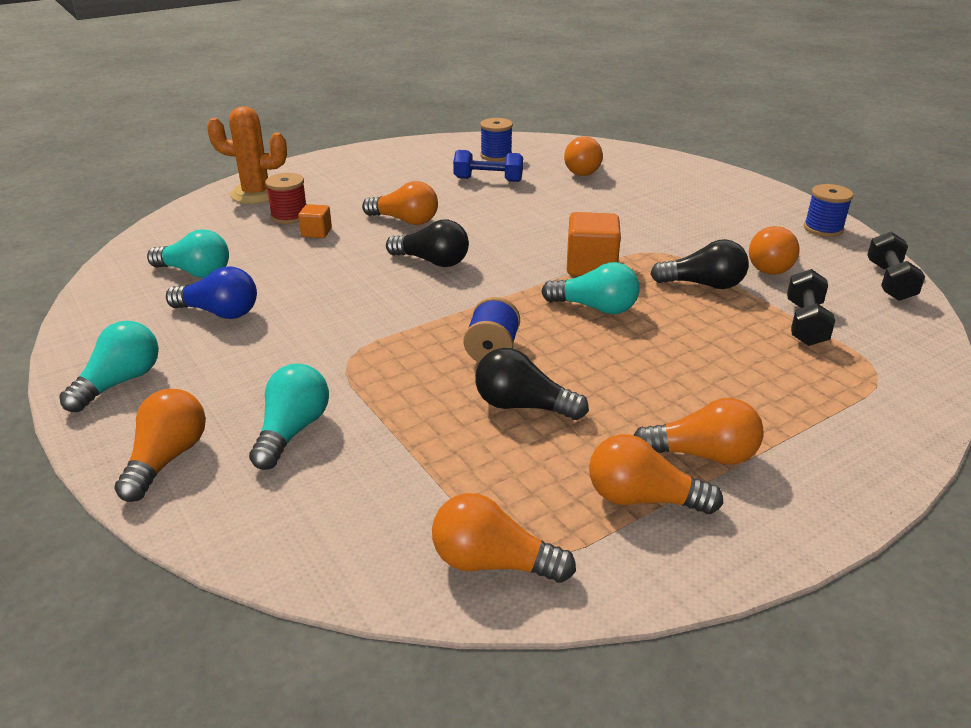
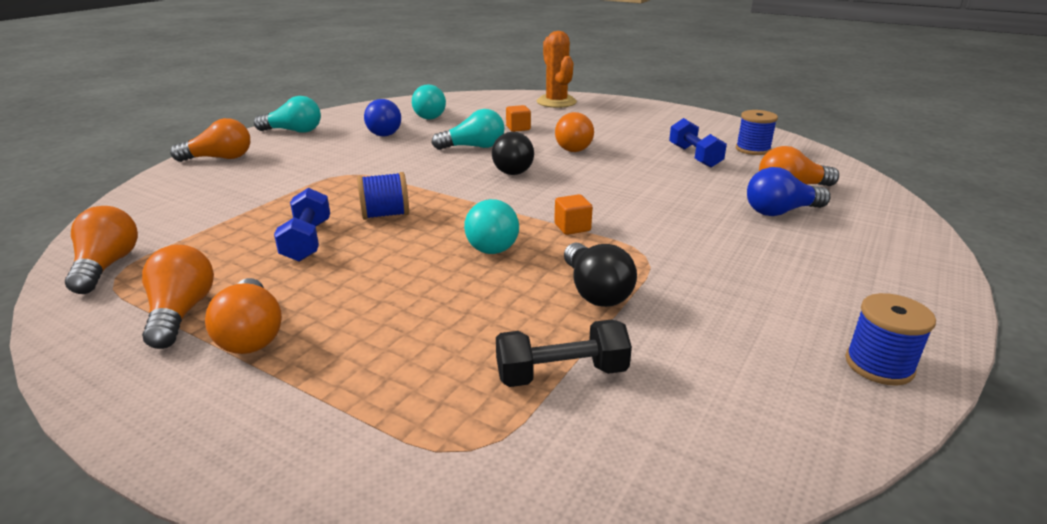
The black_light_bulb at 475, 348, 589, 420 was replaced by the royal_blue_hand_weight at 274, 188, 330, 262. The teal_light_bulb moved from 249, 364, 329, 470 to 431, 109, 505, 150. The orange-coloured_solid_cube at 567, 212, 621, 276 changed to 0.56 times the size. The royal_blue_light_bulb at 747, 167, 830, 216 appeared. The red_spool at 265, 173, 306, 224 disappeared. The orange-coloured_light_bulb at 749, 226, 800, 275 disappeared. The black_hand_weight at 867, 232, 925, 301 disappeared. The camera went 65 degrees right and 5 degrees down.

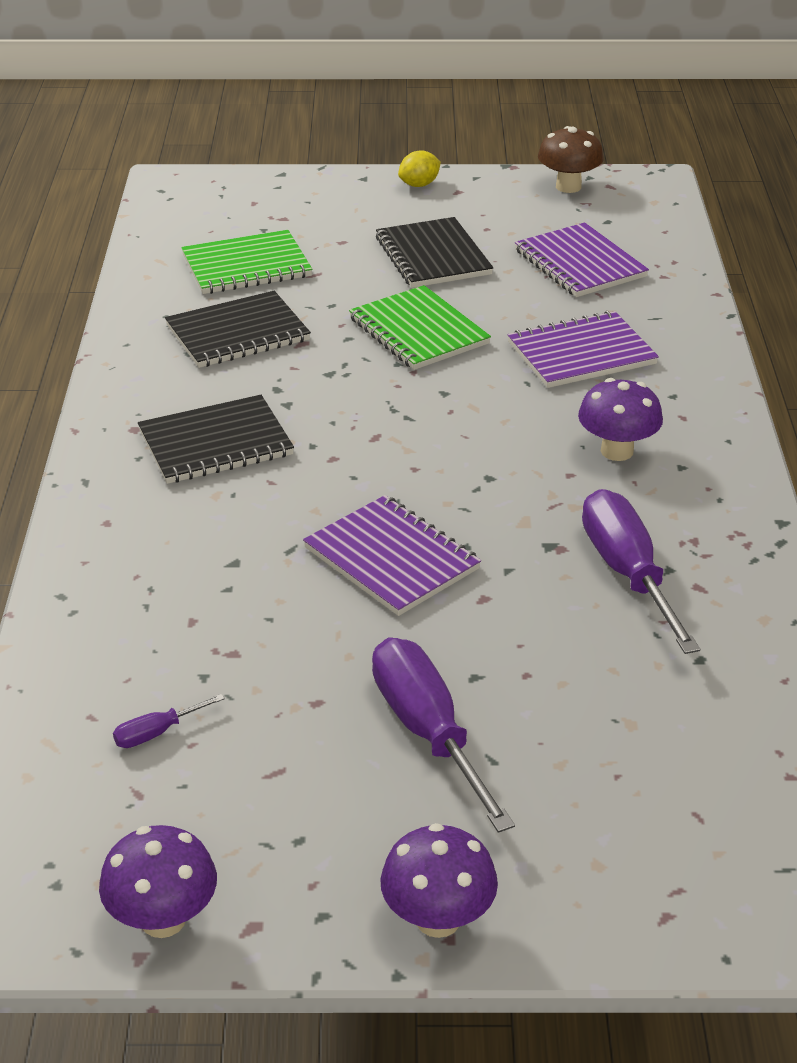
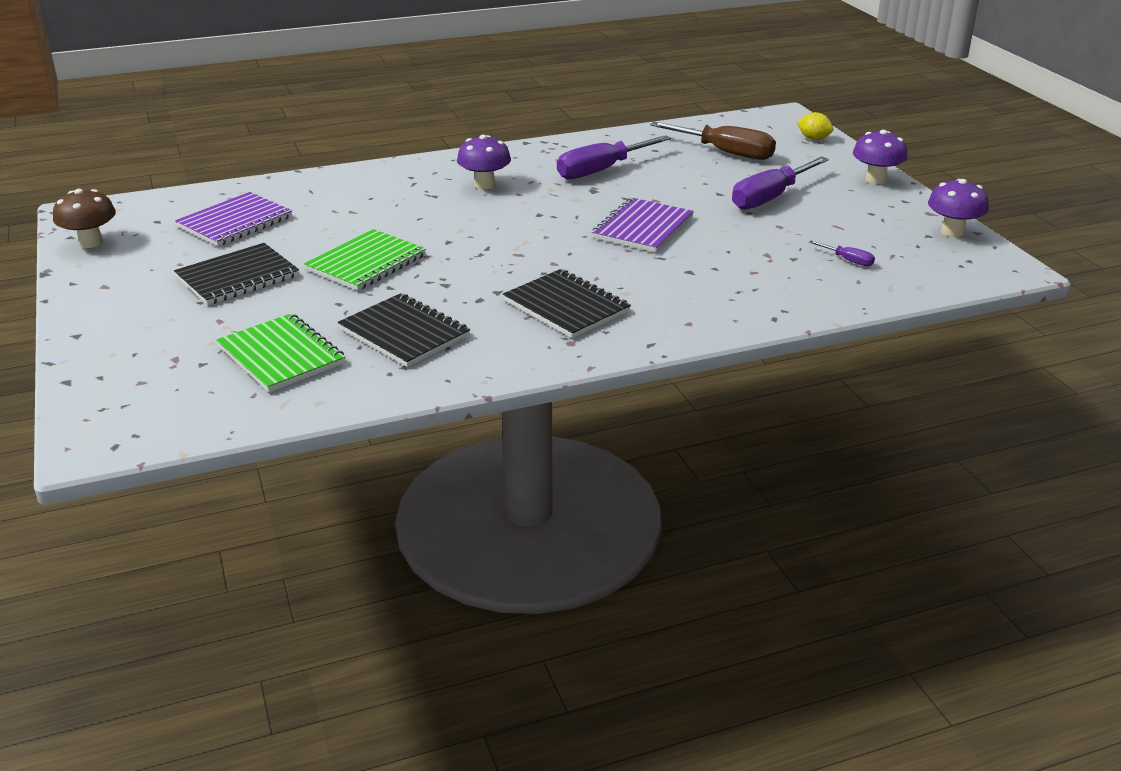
The brown_flat_screwdriver at 650, 122, 776, 160 appeared. The yellow_citrus_fruit moved from 398, 150, 441, 187 to 797, 112, 834, 140. The purple_exercise_book at 508, 311, 659, 388 disappeared. The camera went 110 degrees left and 5 degrees down.

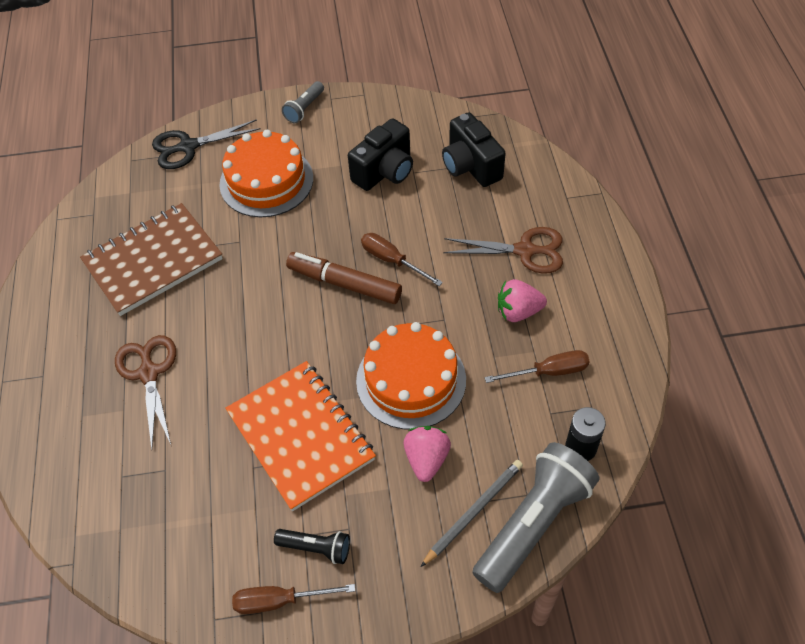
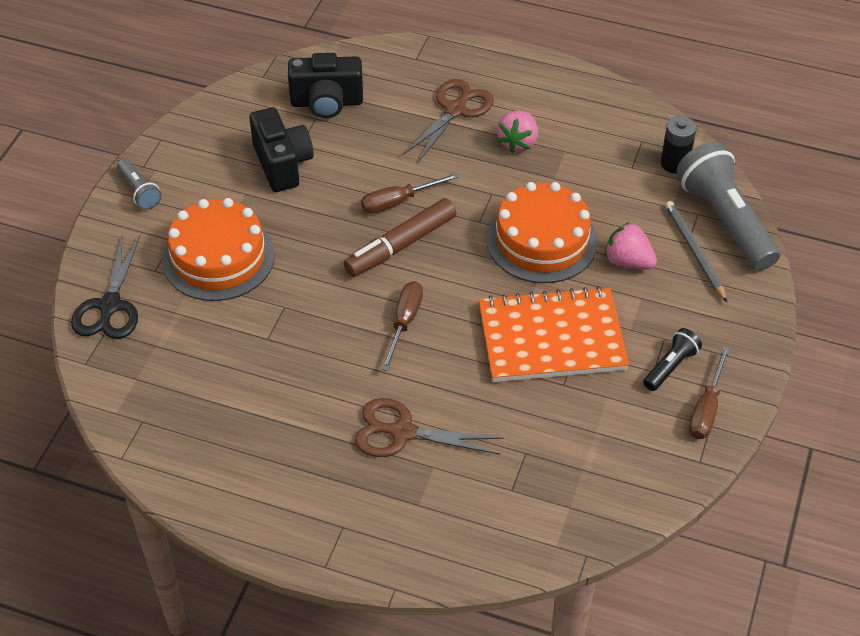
The brown_flat_screwdriver moved from 485, 350, 590, 383 to 381, 281, 423, 371. The brown_exercise_book at 80, 203, 223, 316 disappeared. The camera went 65 degrees left and 5 degrees down.

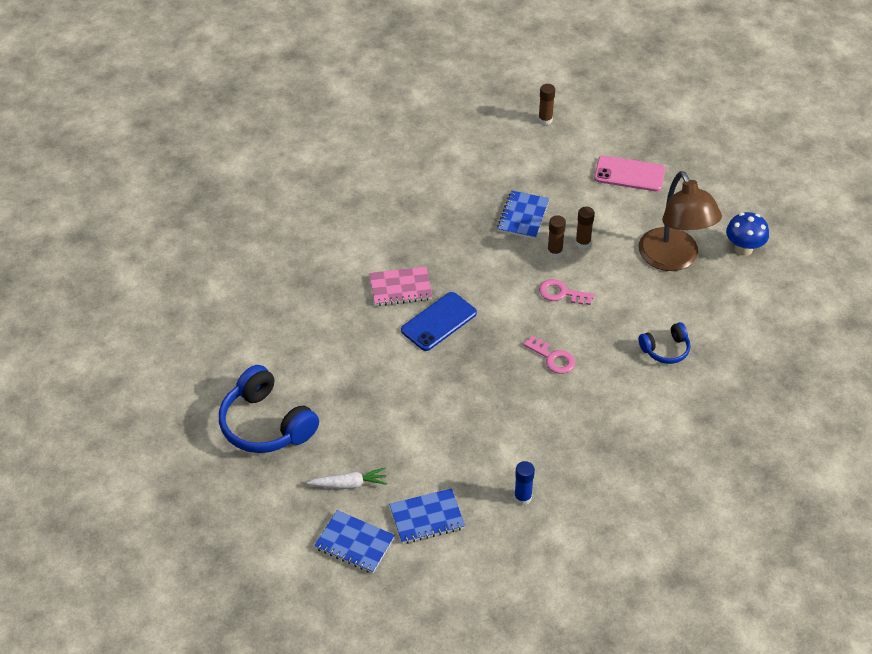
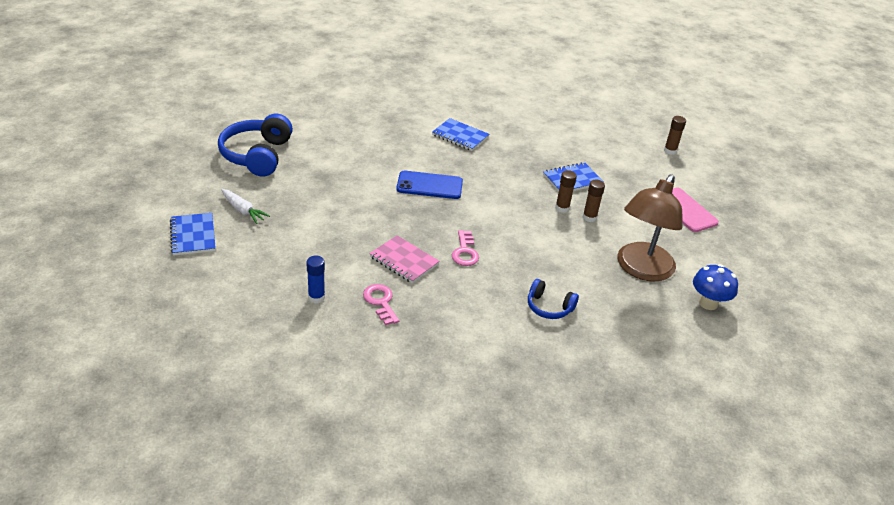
The pink_latchkey moved from 539, 279, 594, 305 to 363, 284, 399, 325. The pink_exercise_book moved from 369, 266, 433, 306 to 369, 235, 439, 283. The royal_blue_exercise_book moved from 389, 488, 465, 544 to 432, 118, 489, 151. The camera went 45 degrees right and 10 degrees down.

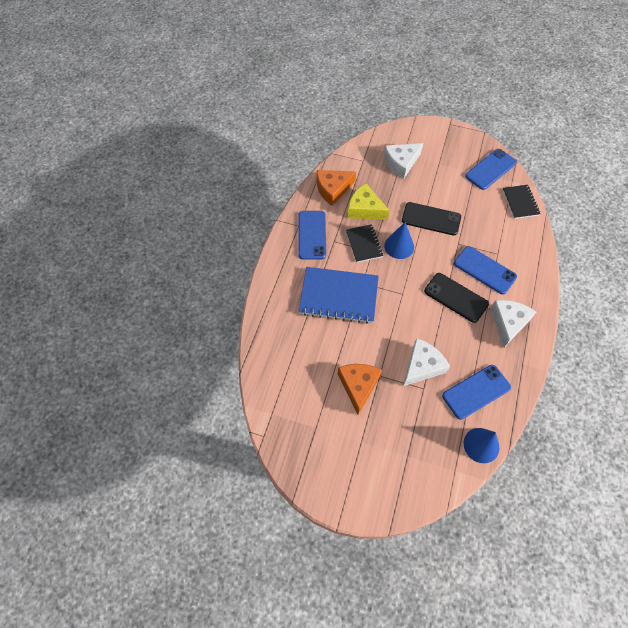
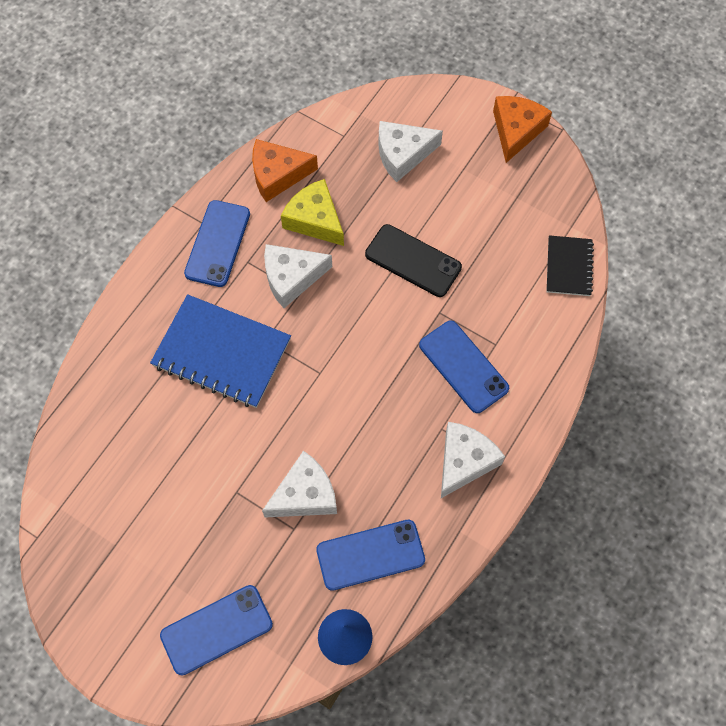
The royal_blue_phone moved from 465, 149, 517, 190 to 160, 585, 273, 675. The black_exercise_book at 346, 224, 383, 263 was replaced by the snow-white_cheese_wedge at 264, 244, 332, 308. The orange-coloured_cheese_wedge moved from 338, 364, 382, 415 to 493, 96, 552, 163. The royal_blue_solid_cone at 384, 222, 414, 259 disappeared. The black_phone at 424, 273, 489, 323 disappeared. The camera went 15 degrees right and 5 degrees up.

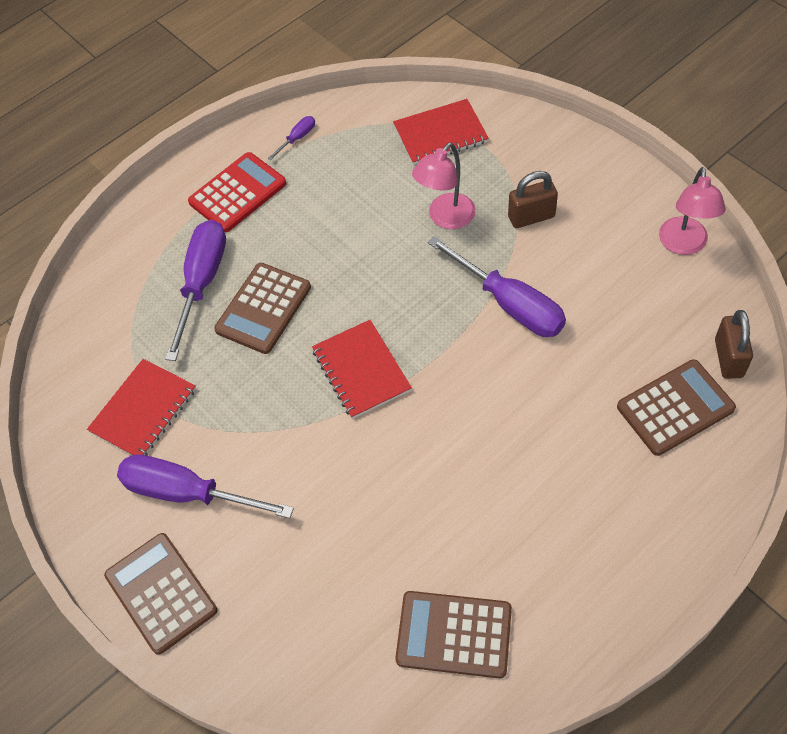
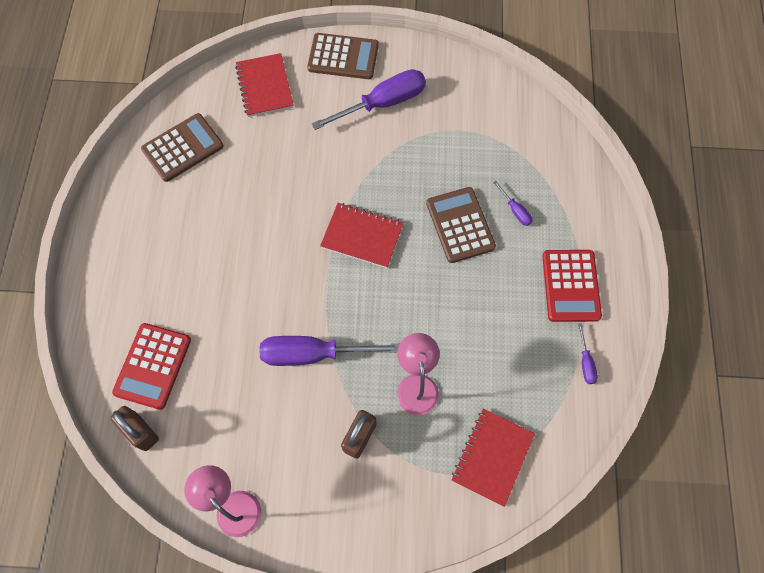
The brown_calculator at 617, 359, 736, 456 became the red_calculator at 112, 323, 191, 410. The red_exercise_book moved from 87, 359, 196, 456 to 235, 53, 294, 117. The purple_flat_screwdriver at 165, 220, 226, 361 changed to 0.44 times the size. The camera went 130 degrees right and 10 degrees up.

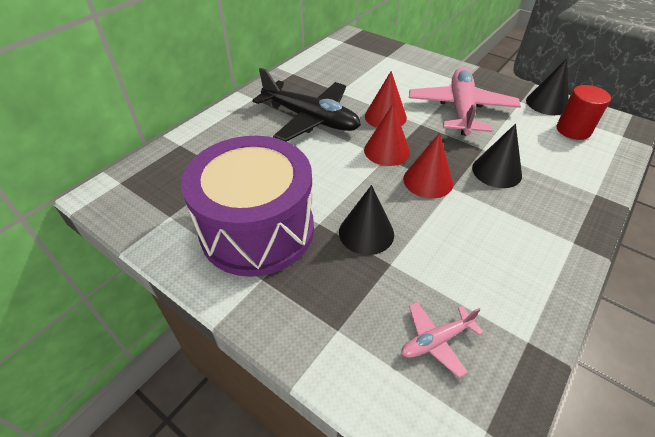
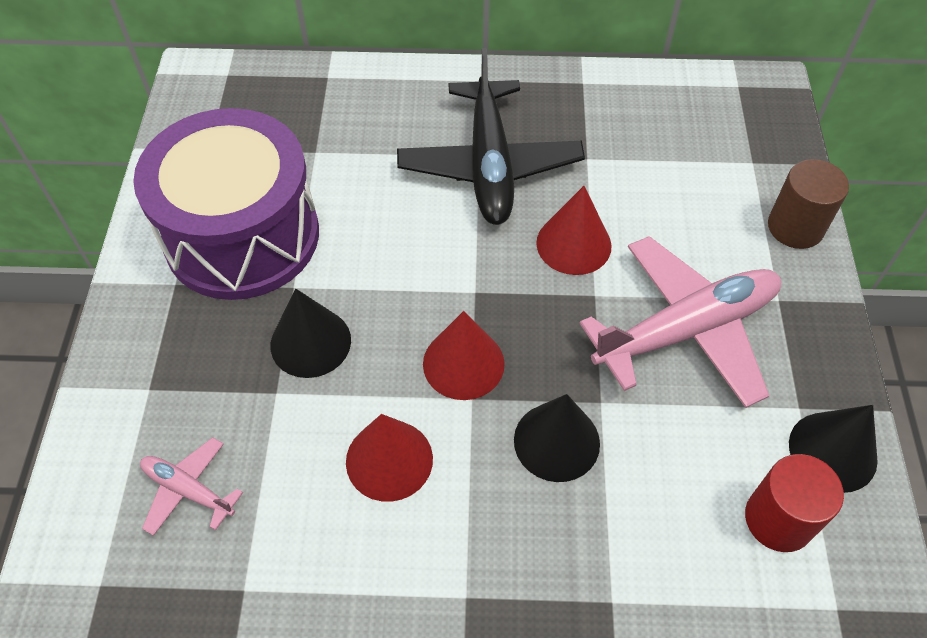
The red_solid_cone moved from 364, 104, 410, 166 to 346, 414, 433, 502. The brown_cylinder_shape at 768, 159, 849, 249 appeared. The camera went 55 degrees right and 10 degrees up.

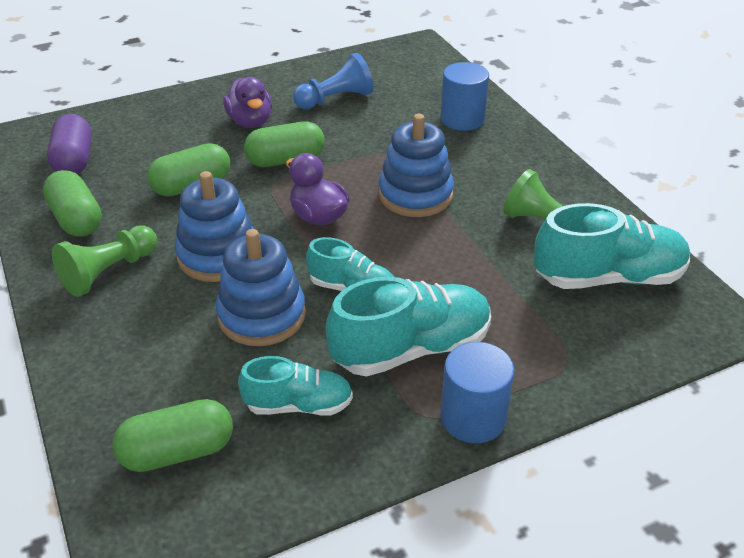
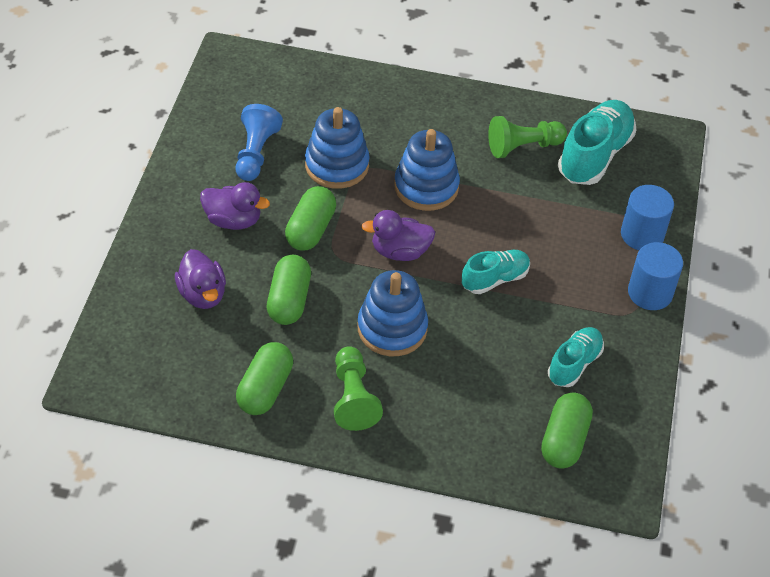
The purple_toy_duck at 175, 249, 226, 309 appeared. The green_pill_shape at 43, 170, 102, 237 turned 75 degrees counterclockwise. The royal_blue_stacking_rings moved from 216, 229, 306, 346 to 305, 107, 370, 189. The royal_blue_cylinder_shape moved from 440, 62, 489, 131 to 621, 185, 674, 250. The purple_pill_shape at 47, 114, 92, 174 disappeared. The teal_shoe at 326, 277, 491, 376 disappeared. The camera went 55 degrees left and 10 degrees up.

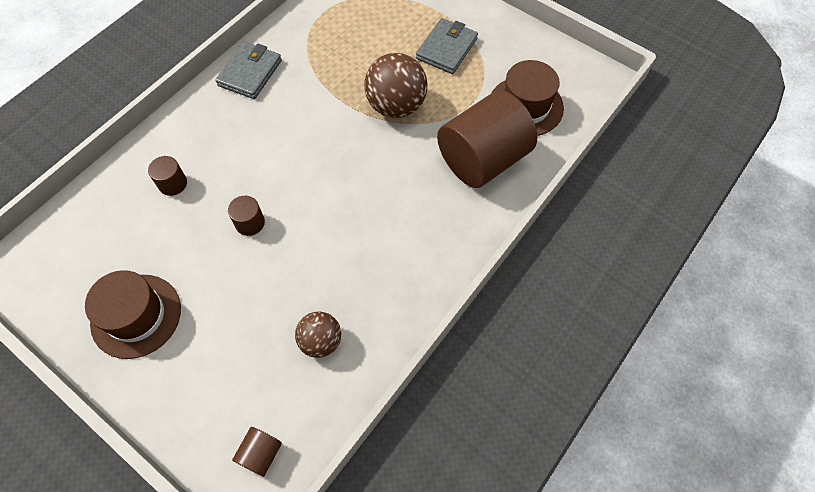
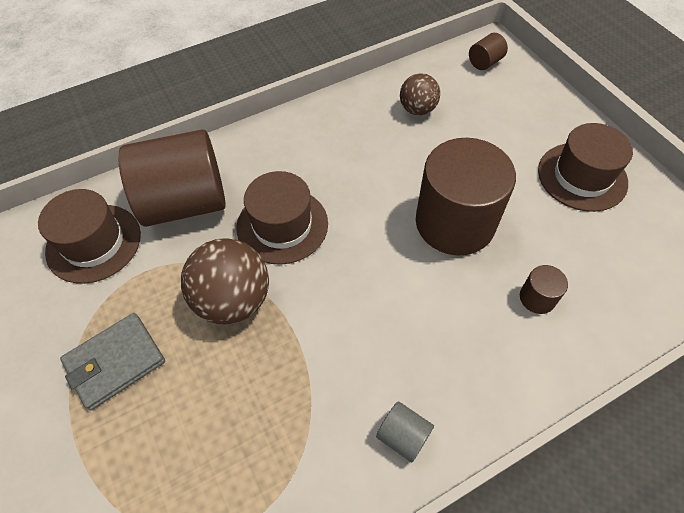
The brown_tall_hat at 237, 171, 328, 265 appeared. The gray_card_wallet at 215, 42, 282, 99 was replaced by the gray_cylinder_shape at 376, 402, 434, 462. The brown_cylinder_shape at 228, 196, 265, 236 changed to 2.42 times the size. The camera went 155 degrees left and 5 degrees down.

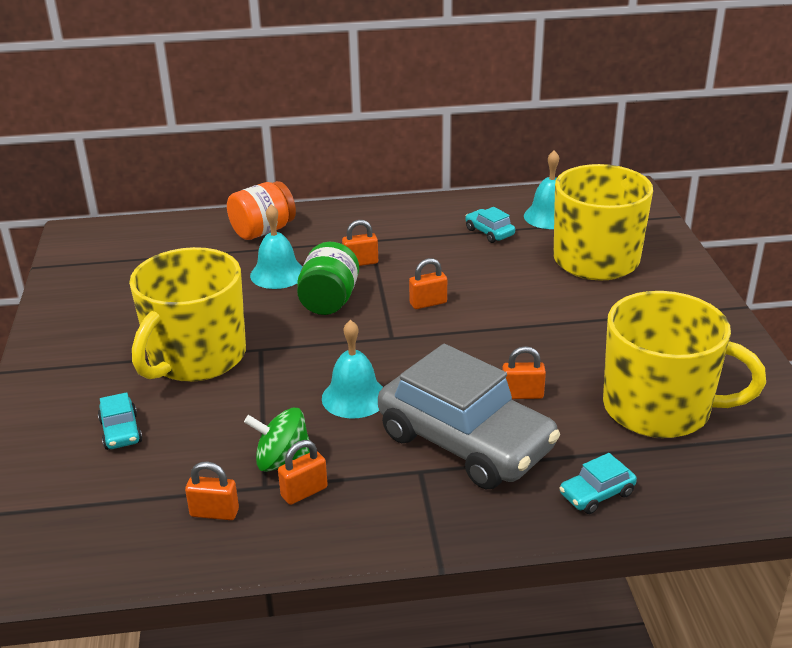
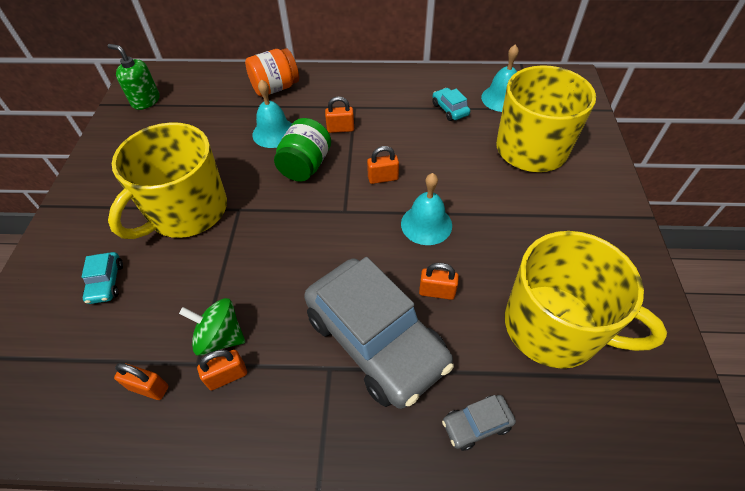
The green_soap_pump at 107, 44, 160, 110 appeared. The teal_hand_bell moved from 322, 320, 383, 418 to 401, 173, 452, 245. The teal_automobile at 559, 453, 637, 514 became the gray_automobile at 442, 395, 516, 451. The camera went 10 degrees right and 20 degrees up.

